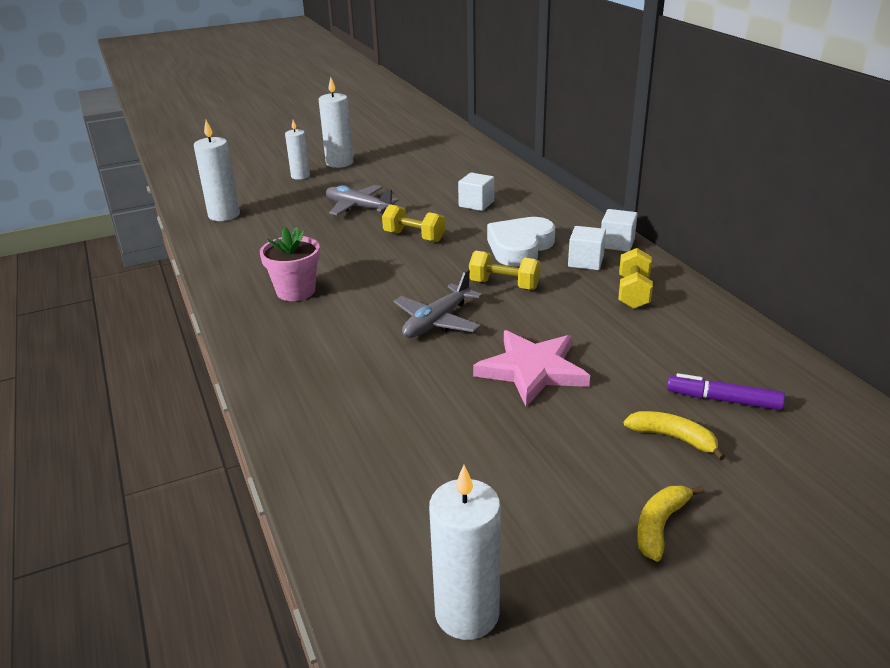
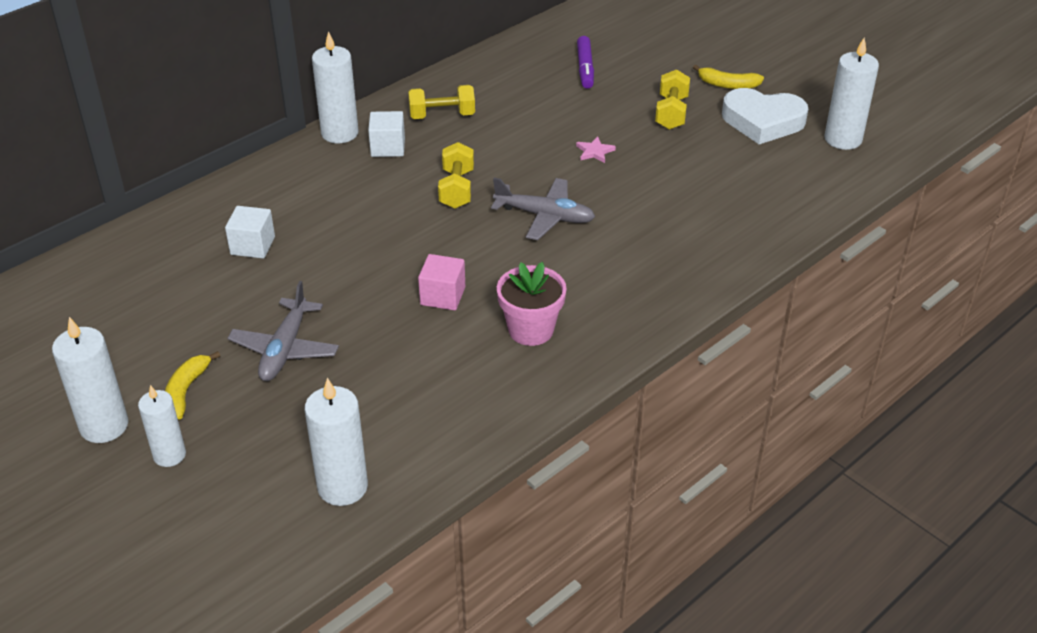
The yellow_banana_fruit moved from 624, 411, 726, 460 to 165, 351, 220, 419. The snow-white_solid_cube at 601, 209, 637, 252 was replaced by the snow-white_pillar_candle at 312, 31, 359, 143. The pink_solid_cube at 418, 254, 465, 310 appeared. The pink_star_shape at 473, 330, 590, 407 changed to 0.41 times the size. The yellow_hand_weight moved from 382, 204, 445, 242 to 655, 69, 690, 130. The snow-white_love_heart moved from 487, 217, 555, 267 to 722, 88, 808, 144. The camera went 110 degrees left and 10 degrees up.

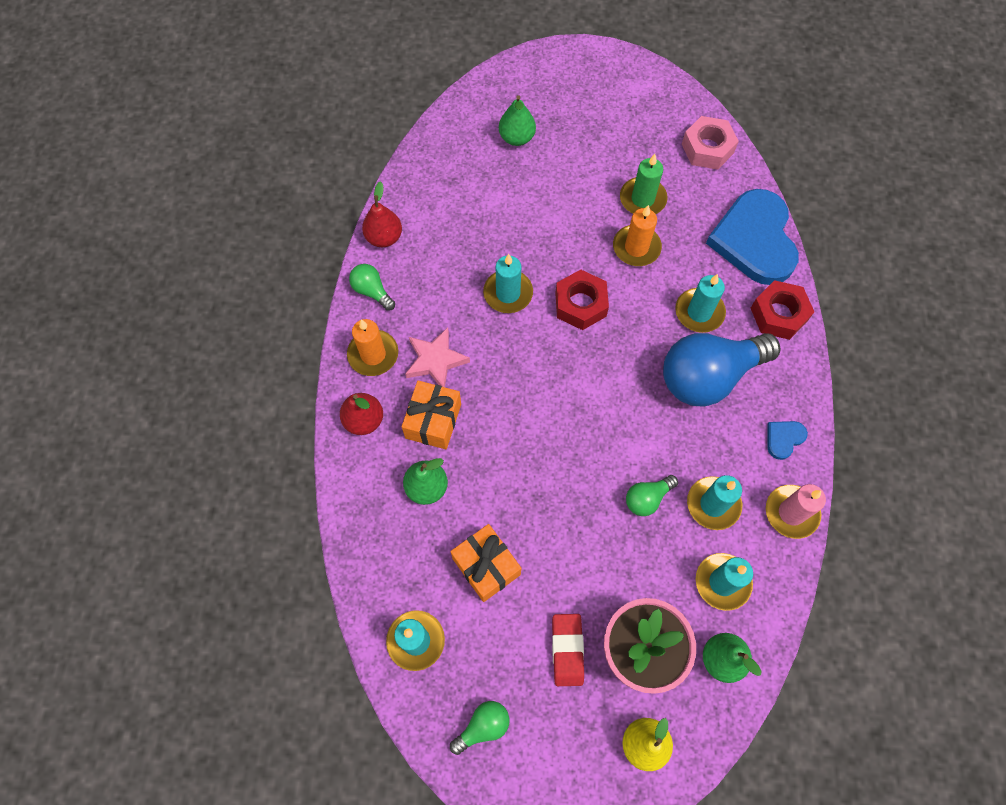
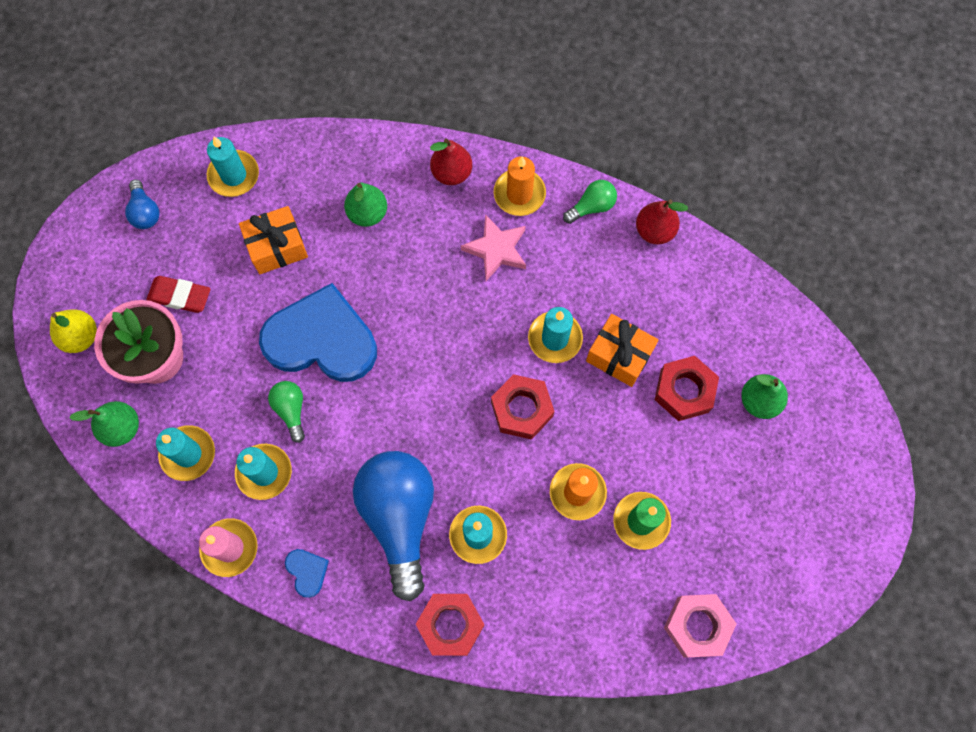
The green_light_bulb at 450, 701, 509, 755 became the royal_blue_light_bulb at 125, 180, 160, 229. The royal_blue_love_heart moved from 706, 189, 799, 285 to 259, 283, 377, 382. The orange-coloured_present moved from 402, 380, 461, 449 to 586, 314, 659, 387. The red_hex_nut at 655, 356, 719, 421 appeared. The camera went 105 degrees right and 5 degrees up.

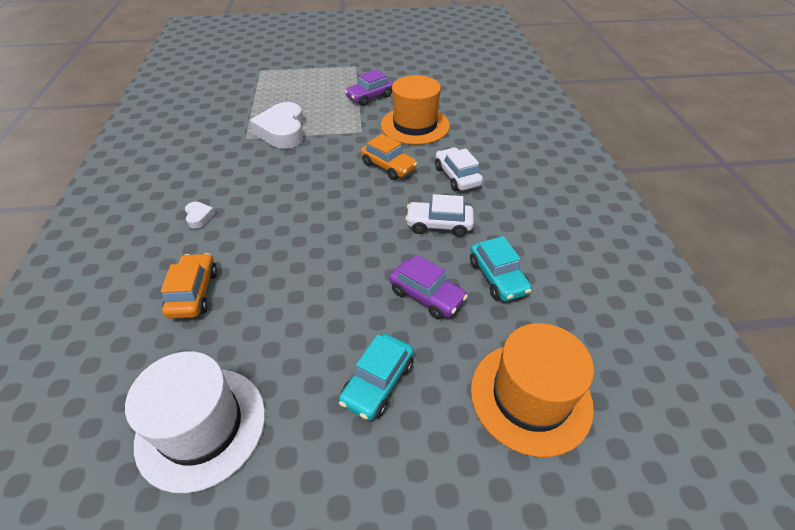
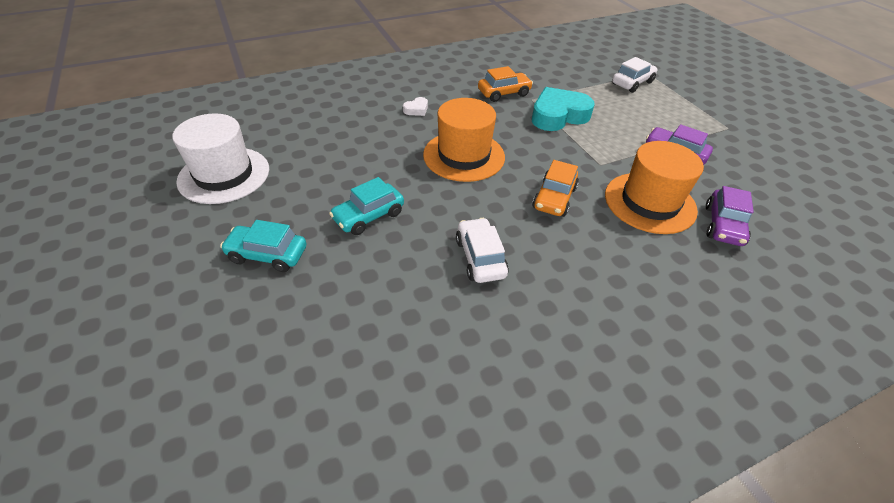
The teal_automobile moved from 470, 236, 532, 301 to 329, 177, 404, 235. The orange-coloured_tall_hat moved from 471, 323, 594, 457 to 423, 98, 505, 182. The orange-coloured_automobile moved from 161, 253, 217, 319 to 478, 66, 533, 102. The snow-white_love_heart at 250, 102, 304, 149 became the teal_love_heart at 532, 87, 595, 131. The snow-white_automobile moved from 435, 147, 483, 191 to 612, 57, 658, 93. The purple_automobile moved from 389, 255, 468, 320 to 706, 186, 754, 246. The camera went 70 degrees right and 0 degrees up.

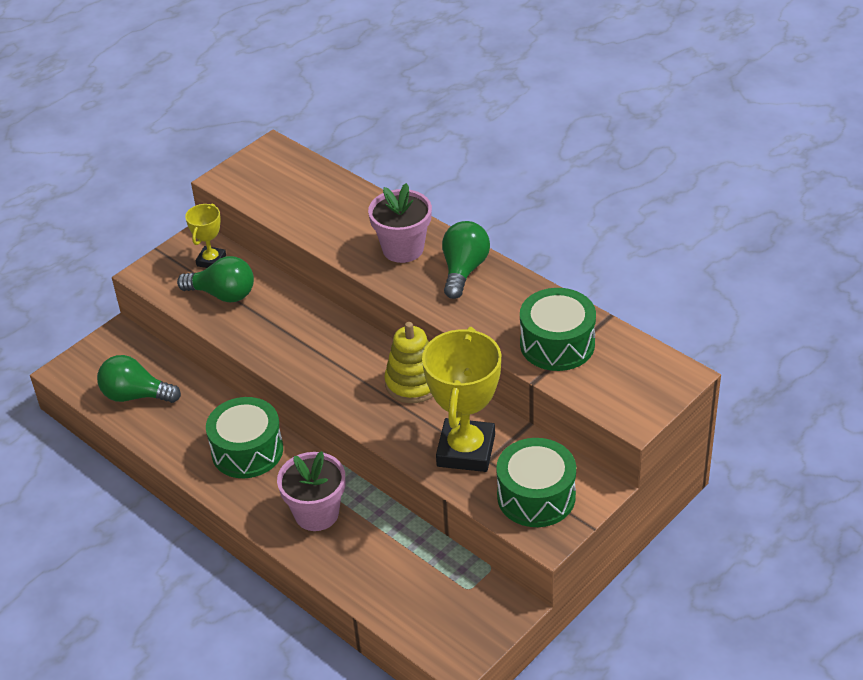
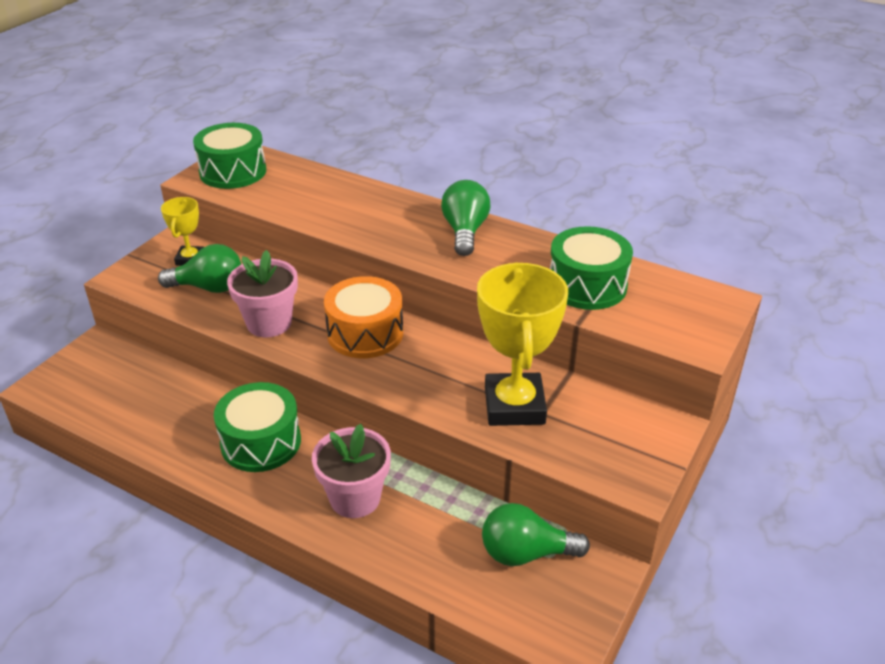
The green_toy_drum moved from 496, 438, 576, 527 to 193, 123, 266, 189. The pink_plant_pot moved from 368, 183, 432, 263 to 227, 250, 298, 337. The orange-coloured_toy_drum at 324, 276, 403, 358 appeared. The green_light_bulb moved from 97, 355, 181, 403 to 482, 503, 590, 566. The yellow_stacking_rings at 384, 322, 433, 403 disappeared. The camera went 15 degrees left and 5 degrees down.

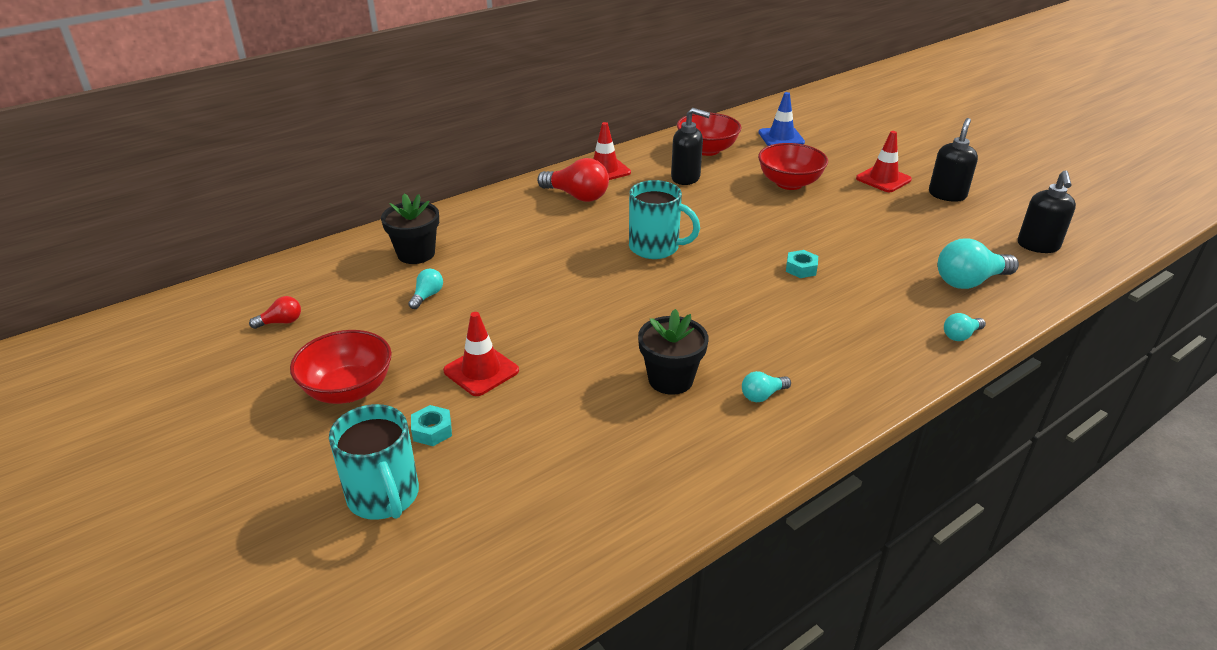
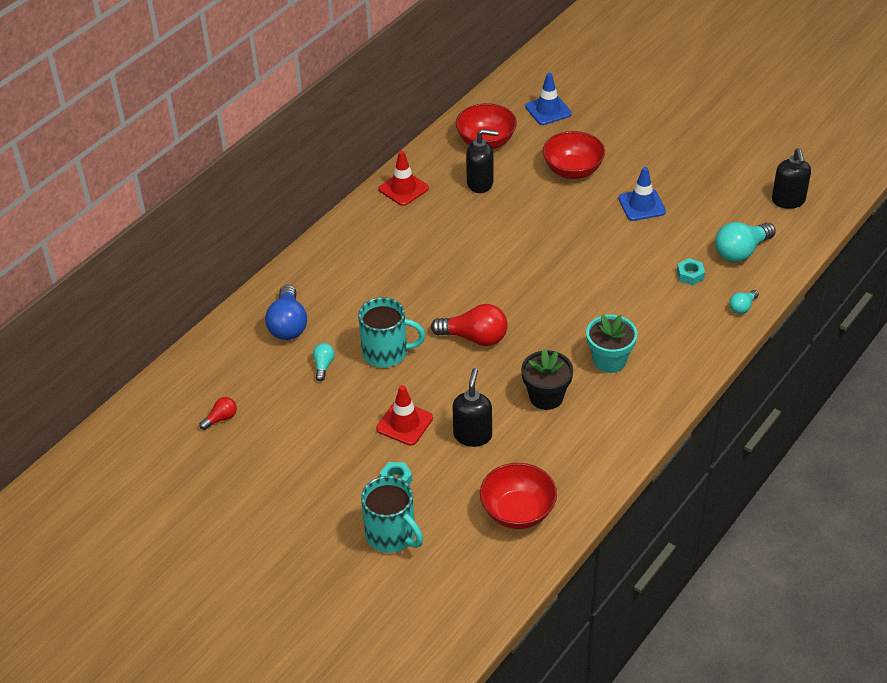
The black_plant_pot at 381, 193, 439, 264 was replaced by the royal_blue_light_bulb at 265, 285, 307, 340. The teal_tea_mug moved from 629, 180, 700, 259 to 358, 297, 426, 367. The red_light_bulb moved from 537, 158, 609, 202 to 431, 304, 508, 346. The black_soap_pump moved from 929, 118, 978, 202 to 453, 368, 492, 447. The red_deep_dish moved from 290, 330, 392, 404 to 480, 463, 557, 529. The teal_plant_pot at 586, 315, 637, 373 appeared. The royal_blue_traffic_cone at 618, 167, 666, 221 appeared. The teal_hex_nut moved from 786, 250, 818, 278 to 677, 258, 705, 285. The teal_light_bulb at 742, 371, 791, 402 disappeared. The red_traffic_cone at 856, 131, 912, 192 disappeared. The camera went 15 degrees left and 10 degrees up.

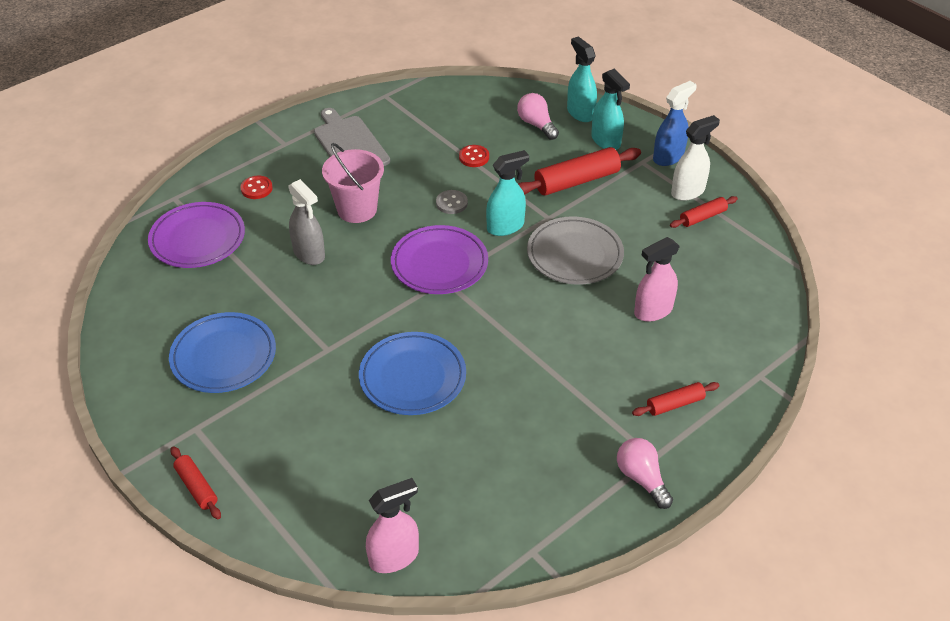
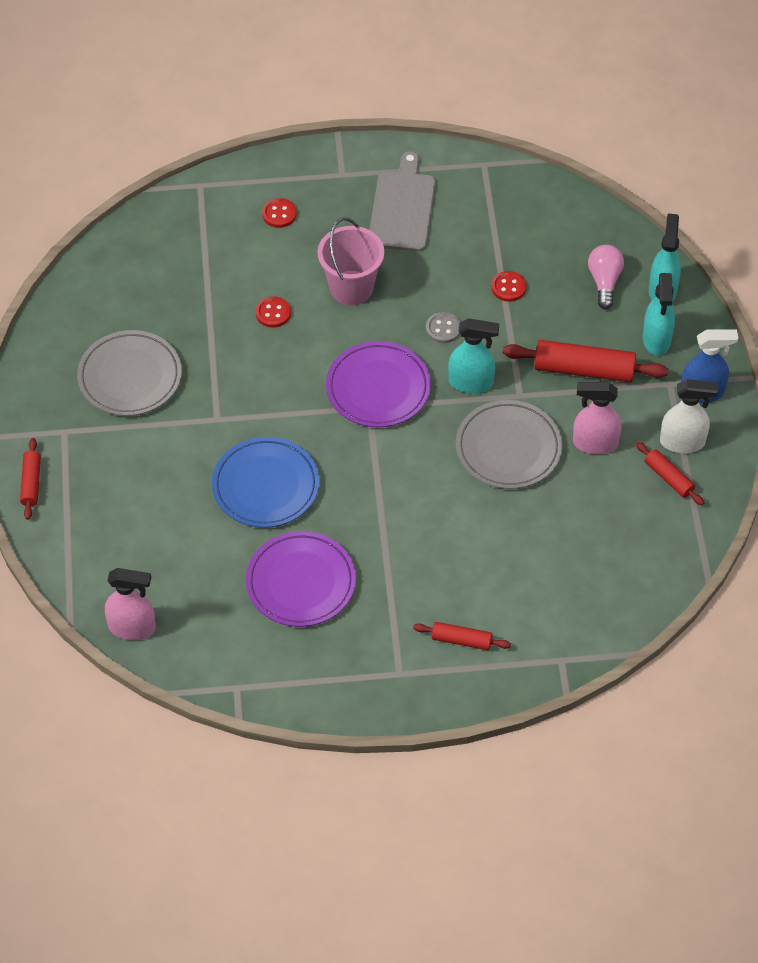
The royal_blue_plate at 169, 312, 276, 393 became the gray_plate at 77, 330, 182, 416. The purple_plate moved from 148, 202, 245, 268 to 246, 531, 356, 627. The gray_sprayer at 288, 179, 325, 265 was replaced by the red_shirt_button at 256, 296, 291, 328. The pink_sprayer moved from 634, 237, 680, 322 to 573, 382, 622, 454. The red_pastry_roller at 670, 196, 738, 228 turned 45 degrees clockwise. The pink_light_bulb at 617, 438, 673, 509 disappeared. The camera went 35 degrees right and 10 degrees up.

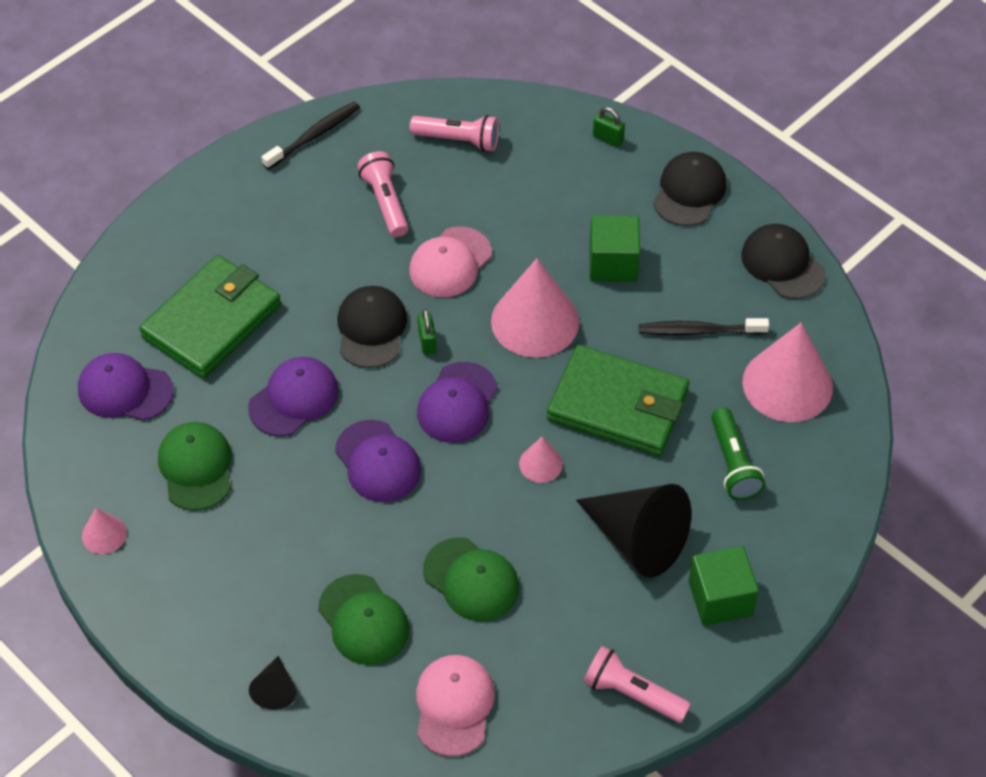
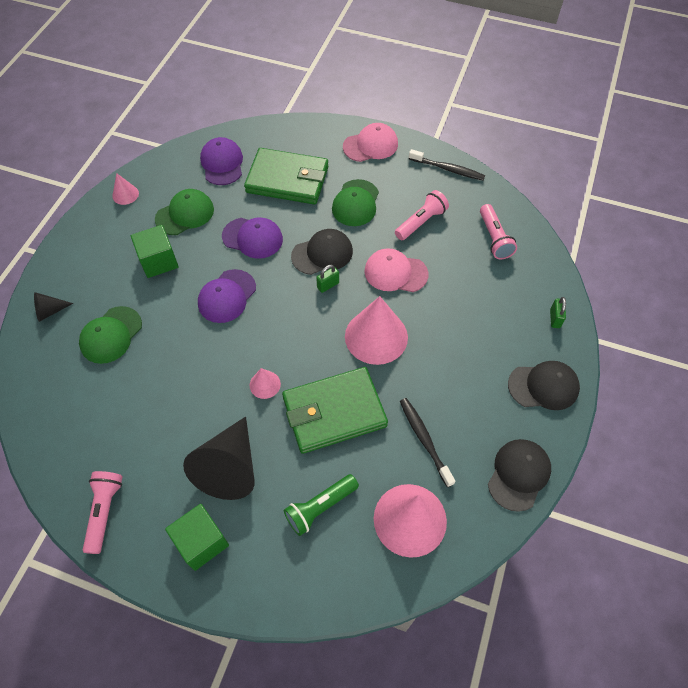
The green_solid_cube moved from 589, 215, 640, 282 to 131, 225, 179, 278. The green_card_wallet at 547, 345, 689, 456 turned 75 degrees clockwise. The green_peaked_cap moved from 423, 537, 519, 621 to 332, 179, 379, 226. The pink_peaked_cap moved from 416, 655, 495, 757 to 343, 123, 398, 162. The purple_peaked_cap at 417, 362, 498, 443 disappeared. The camera went 65 degrees right and 5 degrees up.

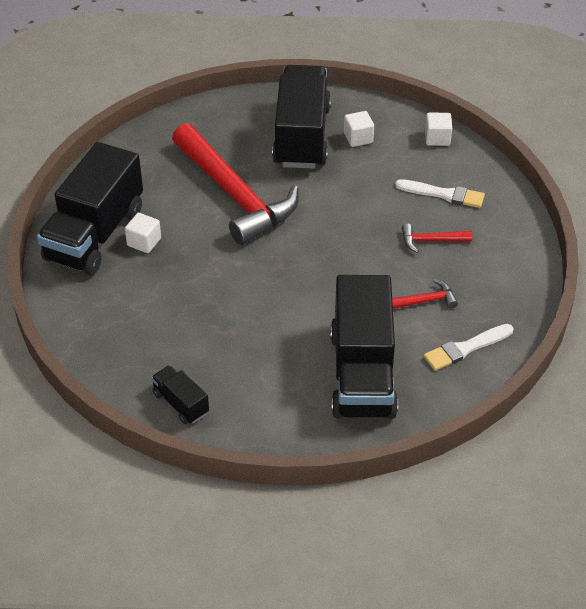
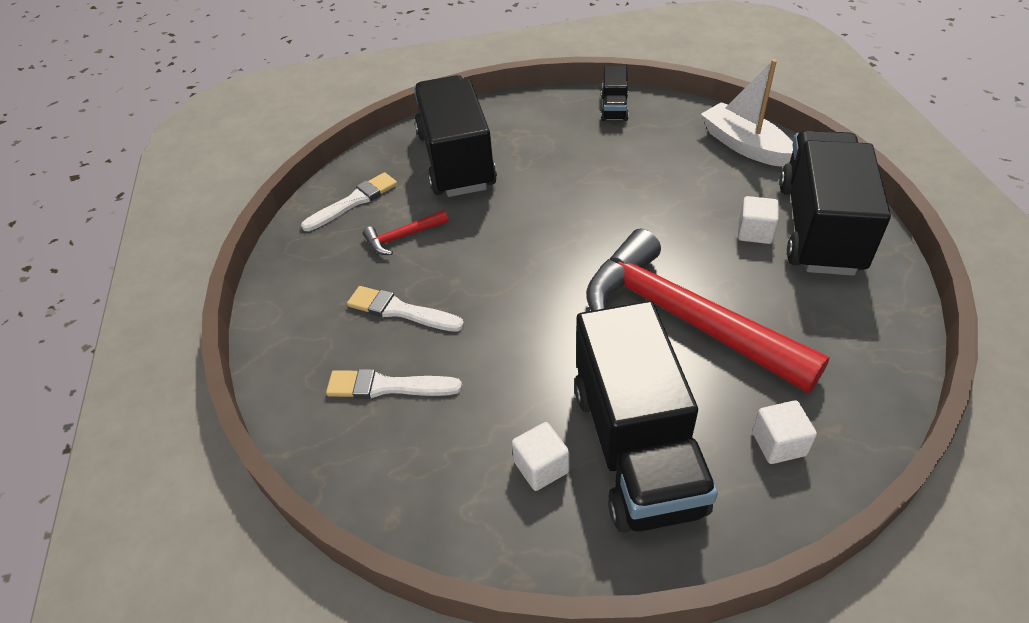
The red_hammer at 402, 224, 472, 253 was replaced by the snow-white_paint_brush at 347, 286, 464, 332. The black_toy_truck at 151, 365, 209, 424 turned 60 degrees clockwise. The snow-white_boat at 701, 59, 793, 167 appeared. The snow-white_solid_cube moved from 425, 113, 452, 146 to 752, 400, 817, 464. The camera went 170 degrees right and 0 degrees up.

